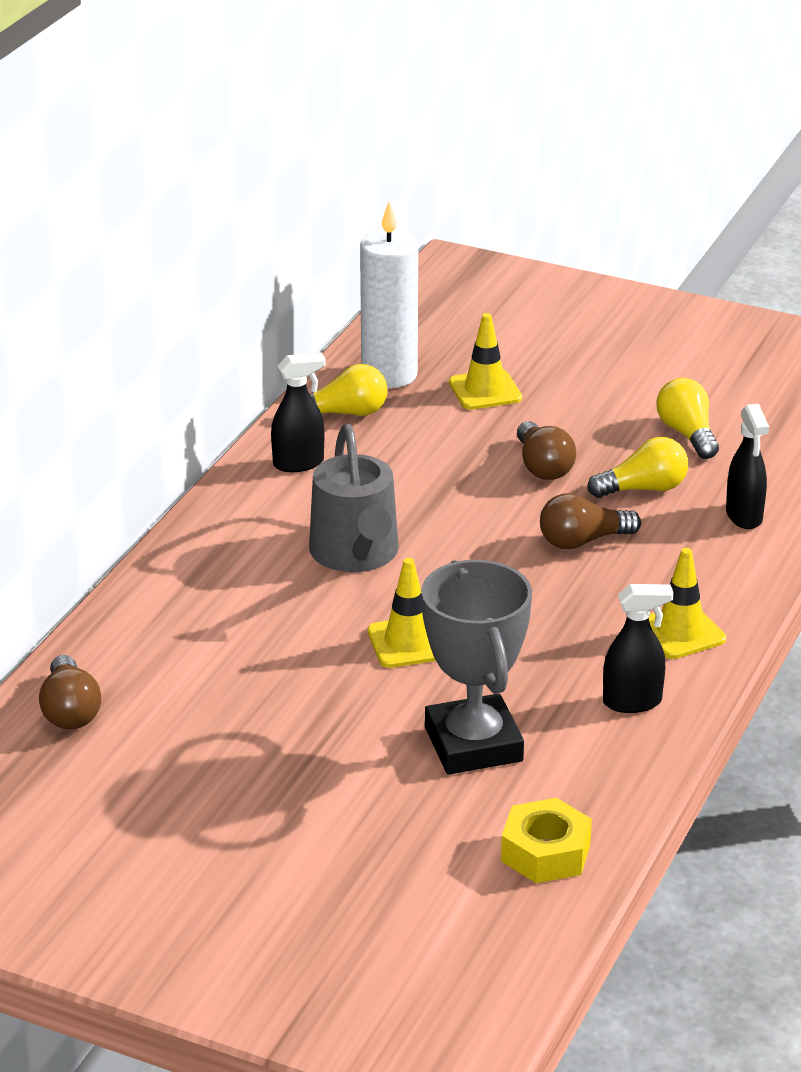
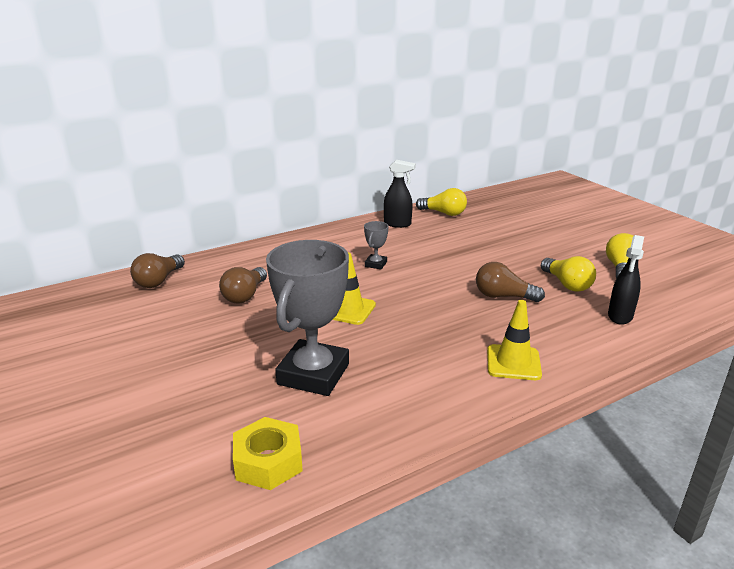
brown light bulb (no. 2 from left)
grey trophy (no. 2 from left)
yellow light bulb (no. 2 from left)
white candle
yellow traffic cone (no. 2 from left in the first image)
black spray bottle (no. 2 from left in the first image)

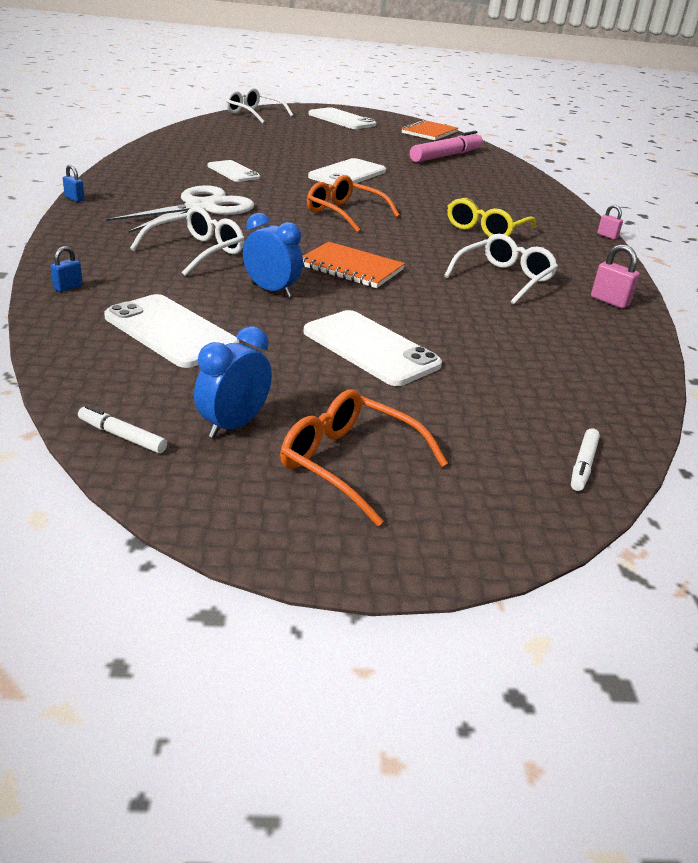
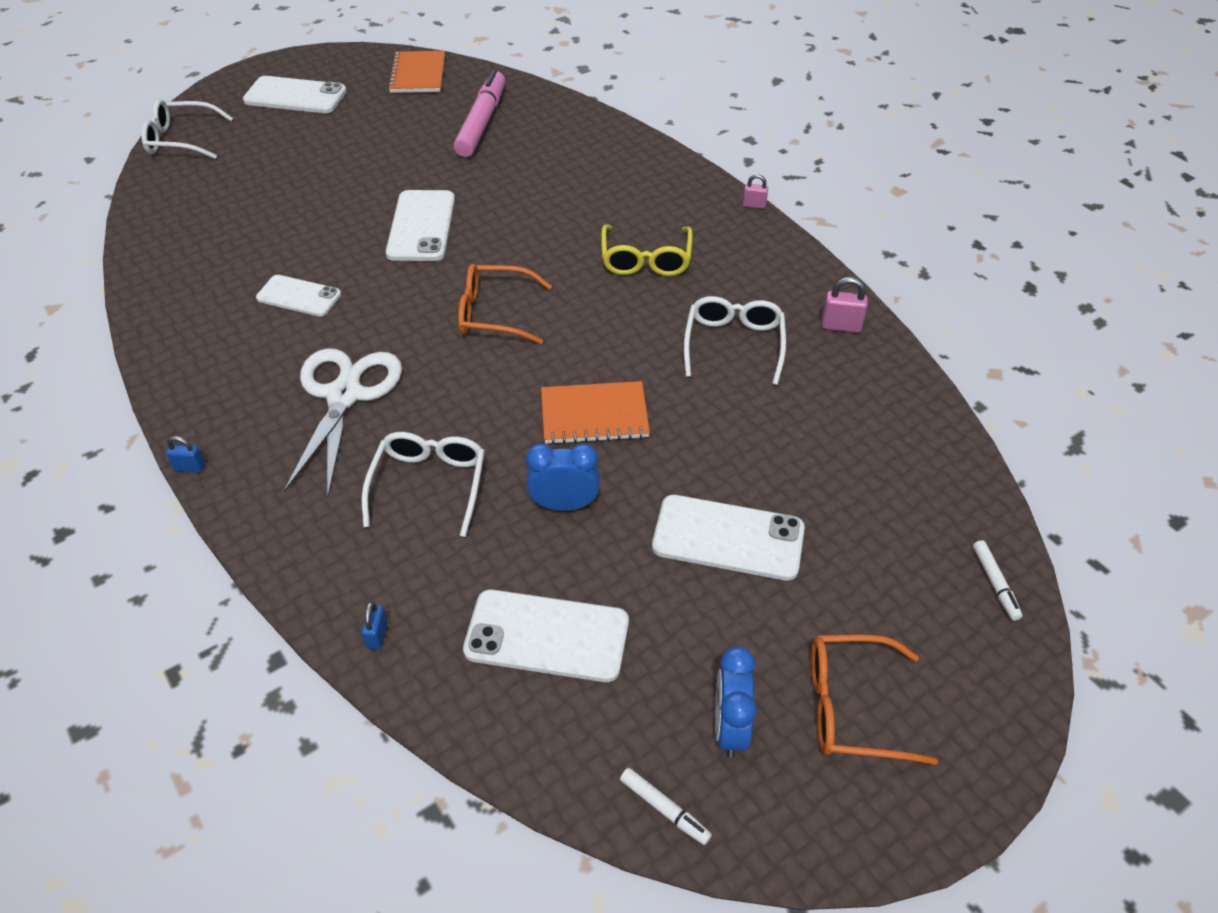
white marker (no. 1 from left)

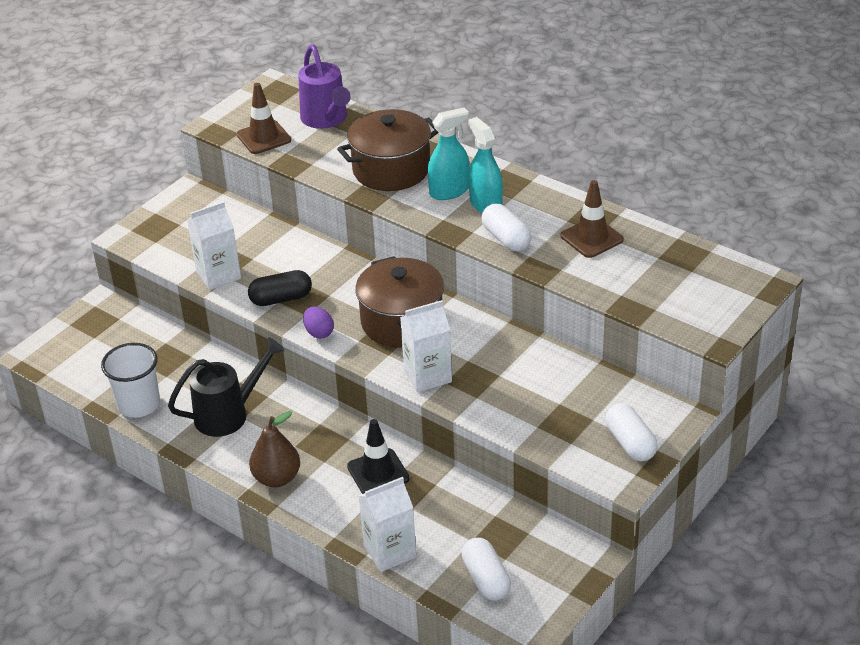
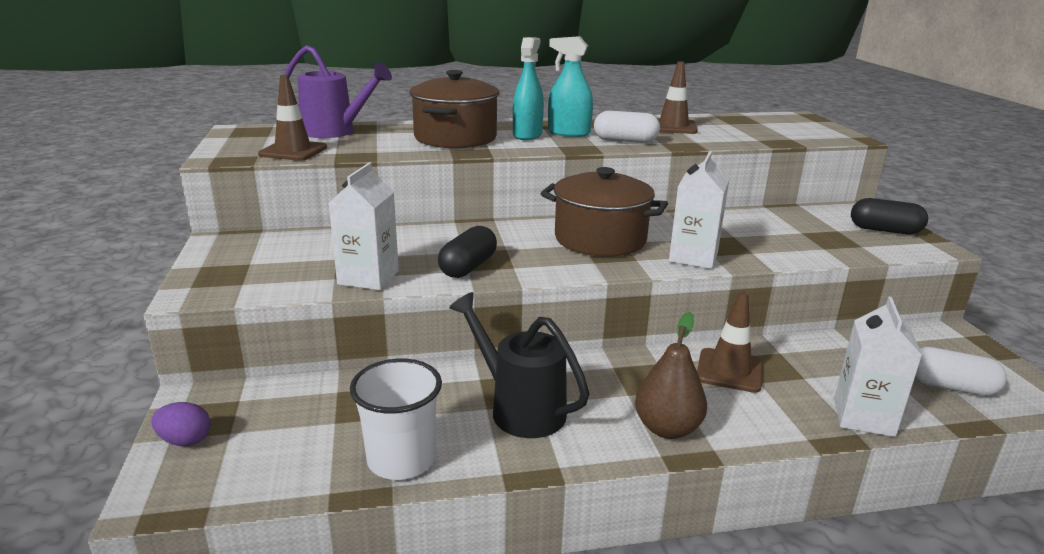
purple egg
black watering can
brown traffic cone (no. 3 from left)
black capsule (no. 2 from left)

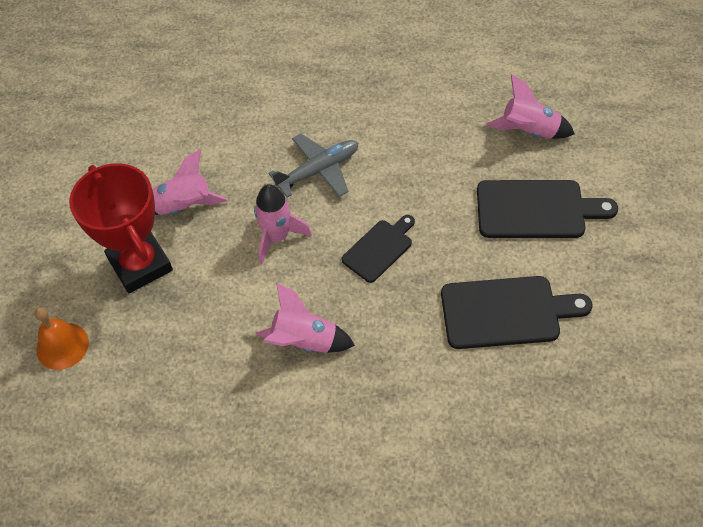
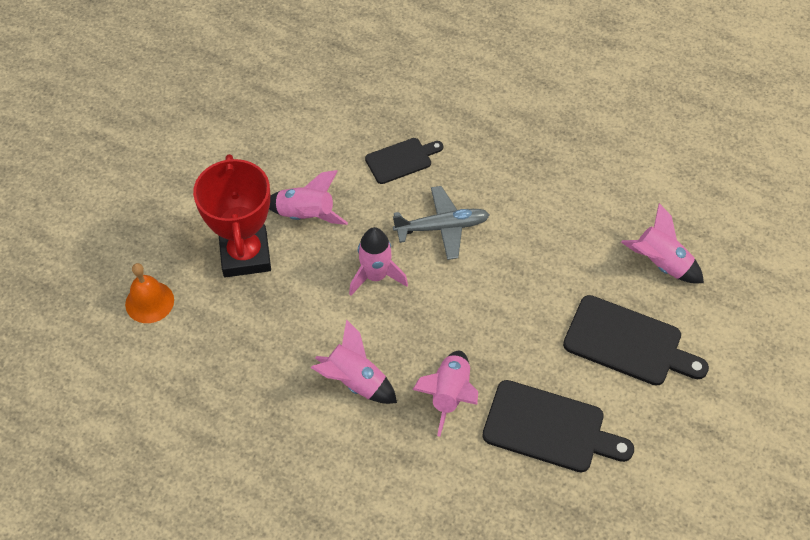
black cutting board (no. 1 from left)
pink rocket (no. 4 from left)

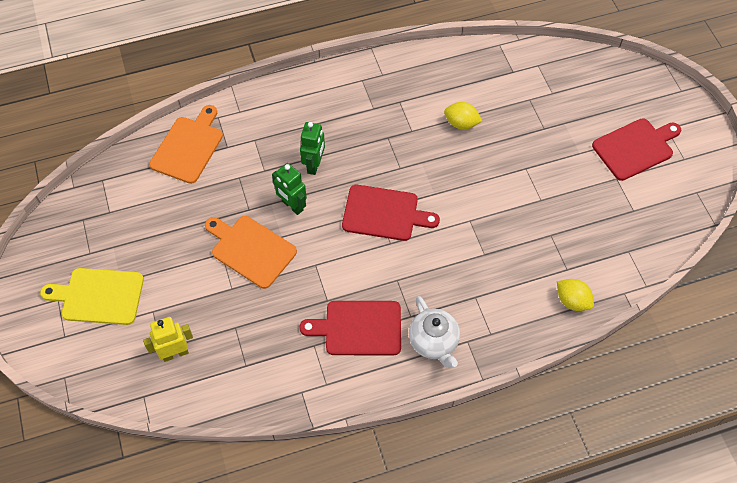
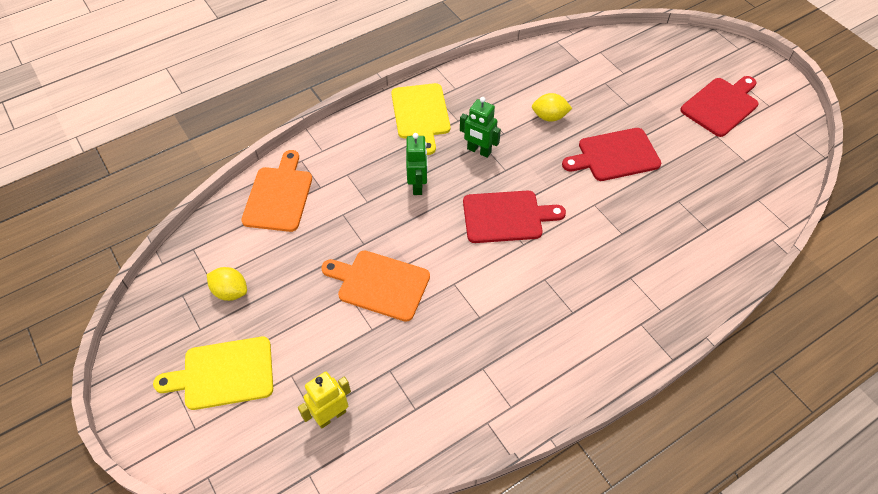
yellow lemon (no. 1 from left)
yellow cutting board (no. 2 from left)
green robot (no. 2 from left)
red cutting board (no. 2 from left)
white teapot

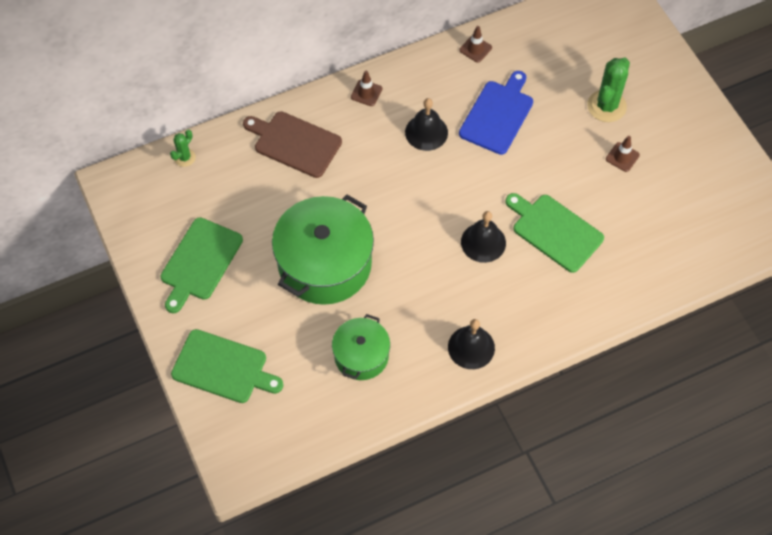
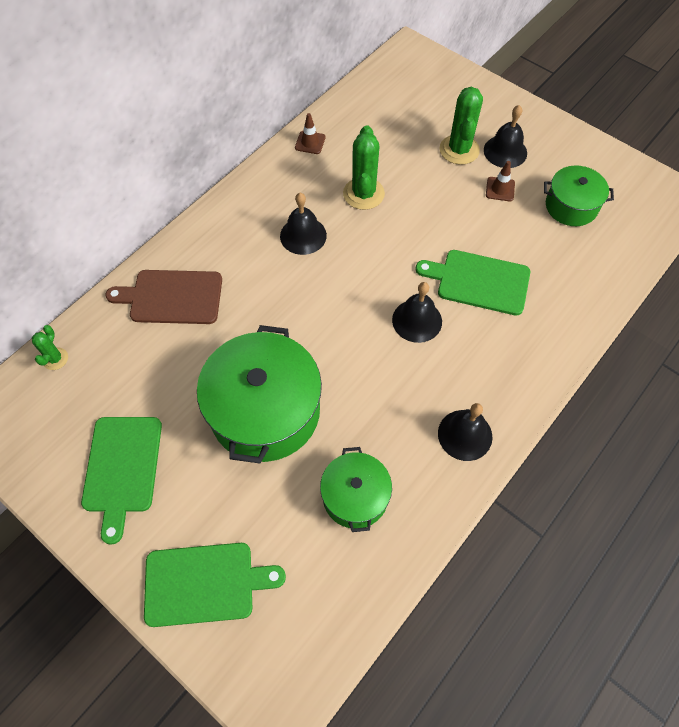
green cactus (no. 2 from left)
black bell (no. 4 from left)
green pot (no. 3 from left)
brown traffic cone (no. 1 from left in the first image)

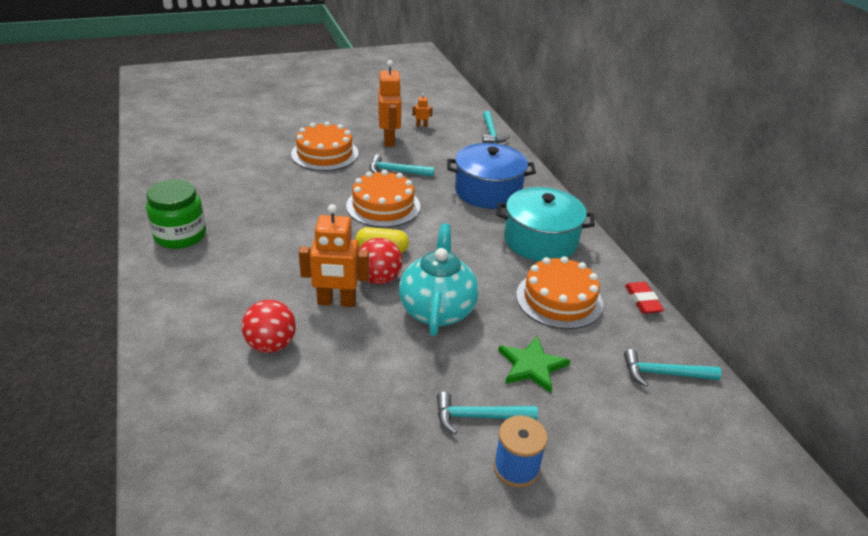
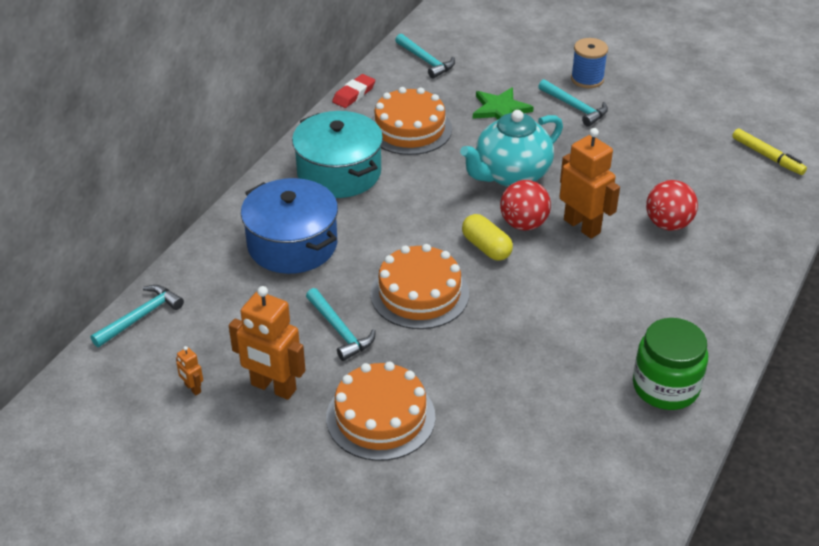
orange robot (no. 2 from left)
yellow marker

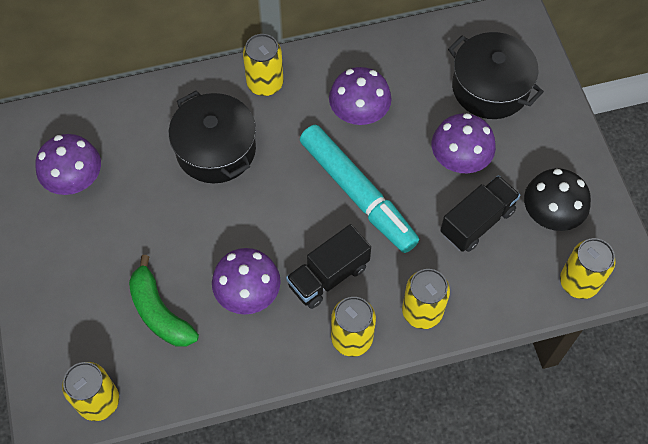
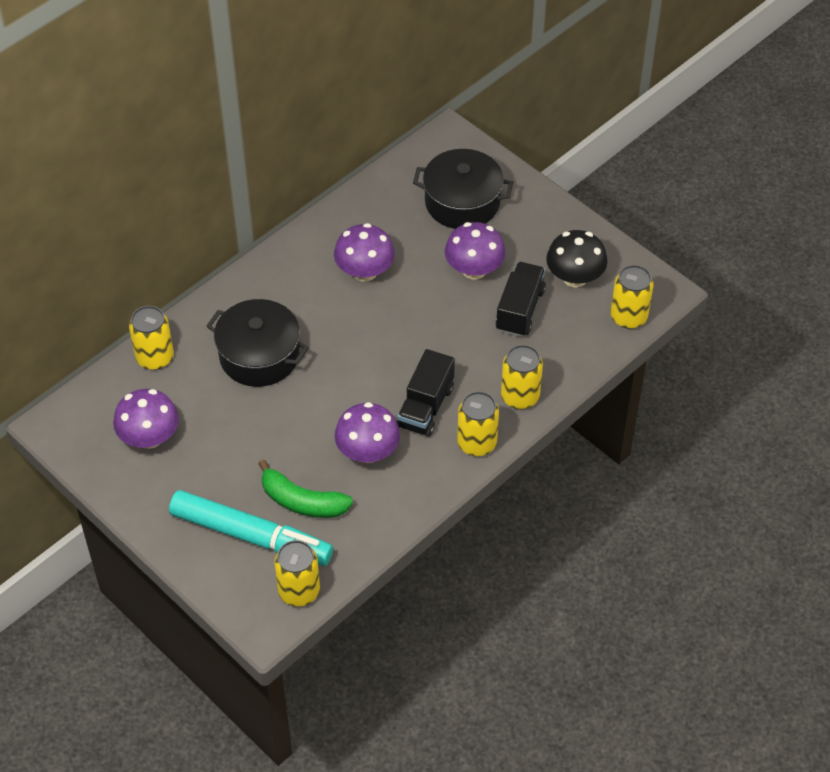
yellow can (no. 1 from left)
turquoise marker

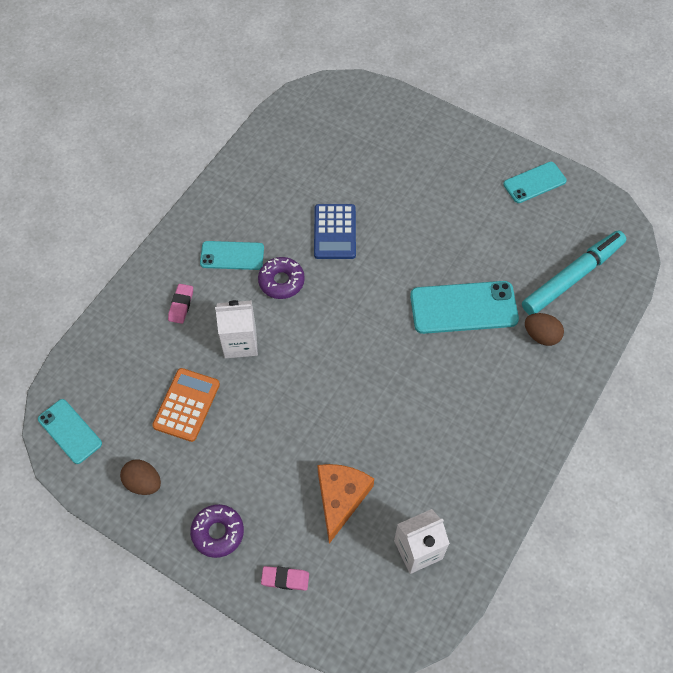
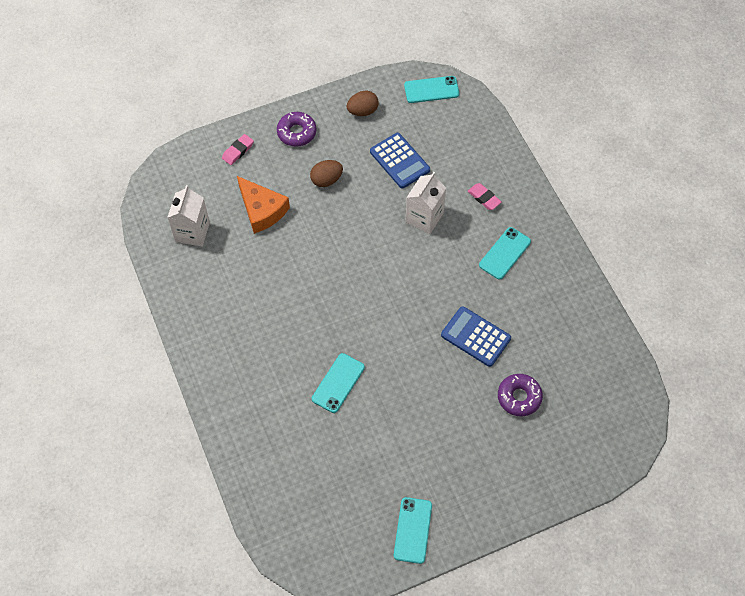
brown egg (no. 1 from left)
turquoise phone (no. 1 from left)
blue calculator (no. 1 from left)
purple donut (no. 2 from left)
turquoise marker

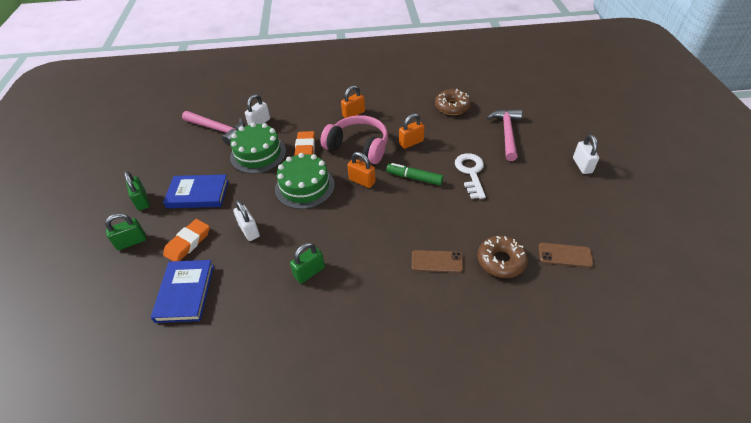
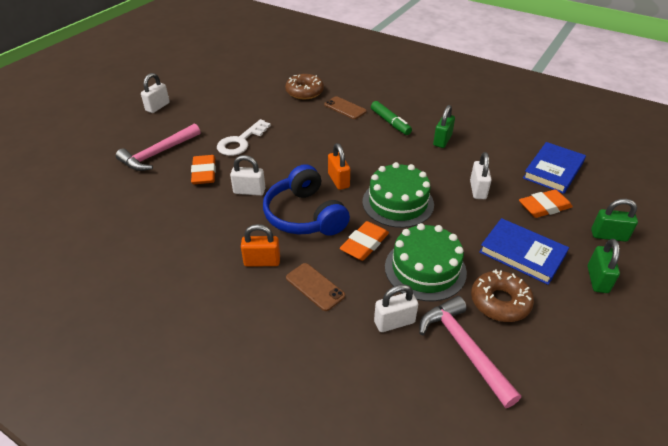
orange eraser (no. 1 from left)
white padlock (no. 2 from left)
blue headphones
brown phone (no. 1 from left)
green marker
green padlock (no. 1 from left)
brown donut (no. 2 from left)

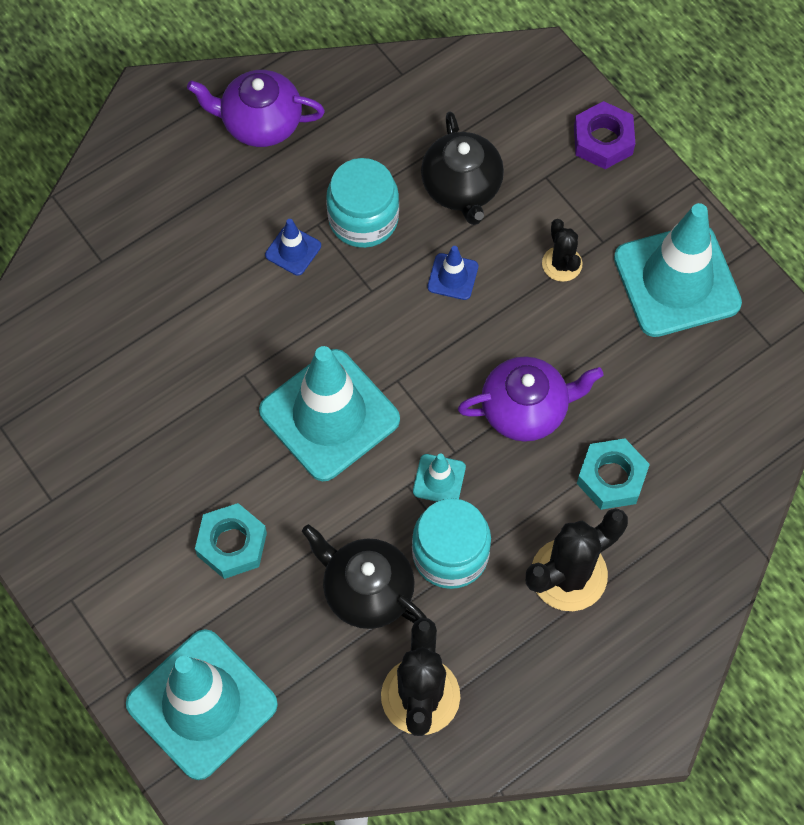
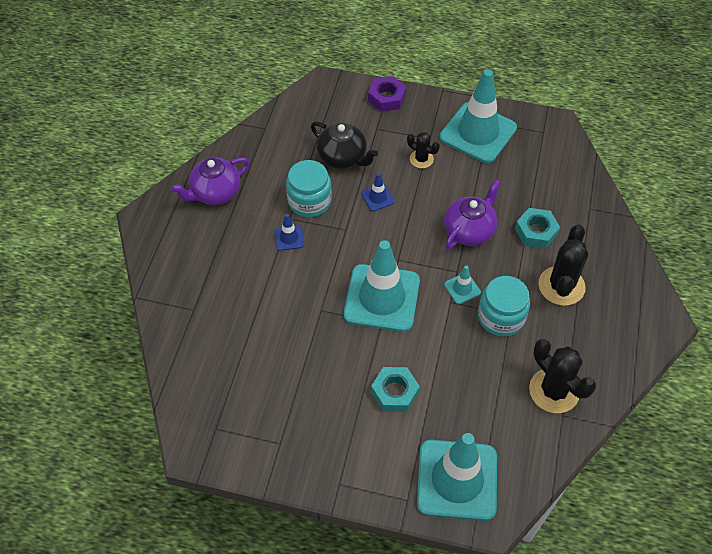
black teapot (no. 1 from left in the first image)

